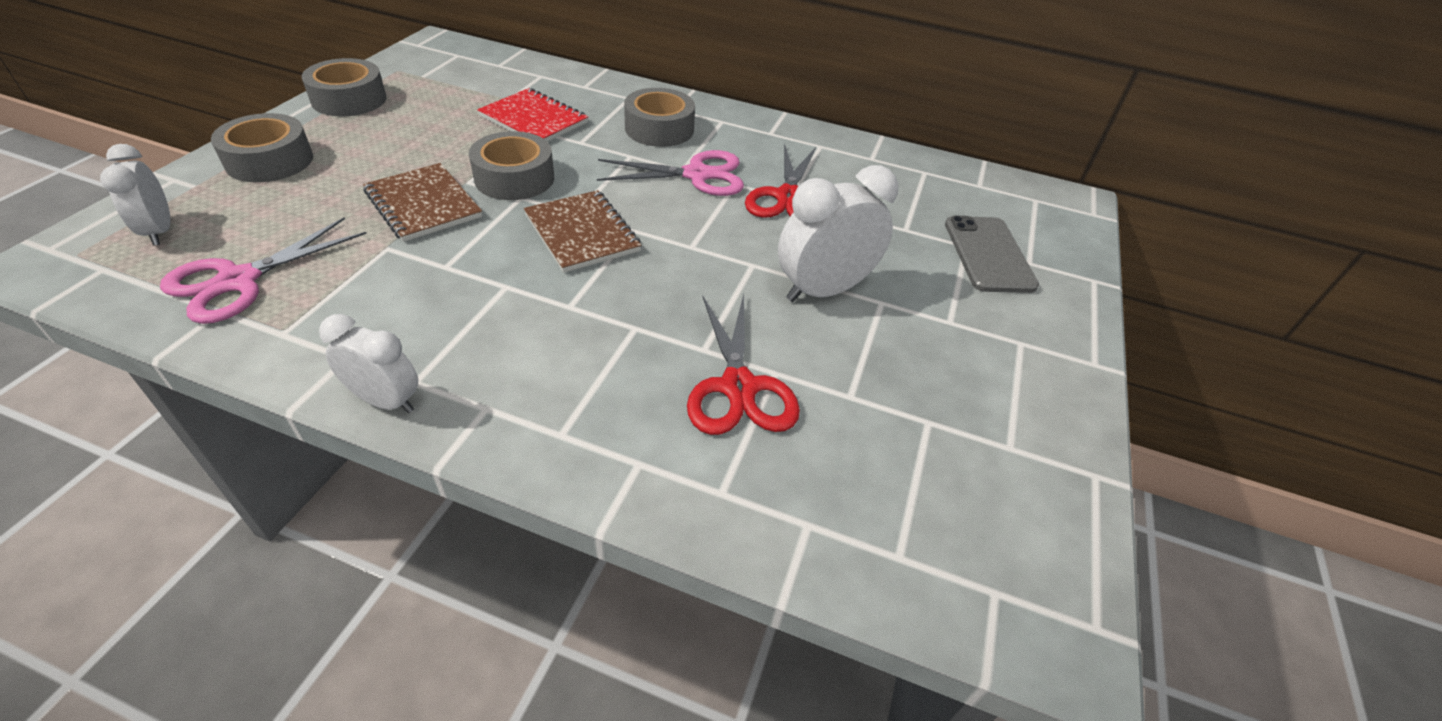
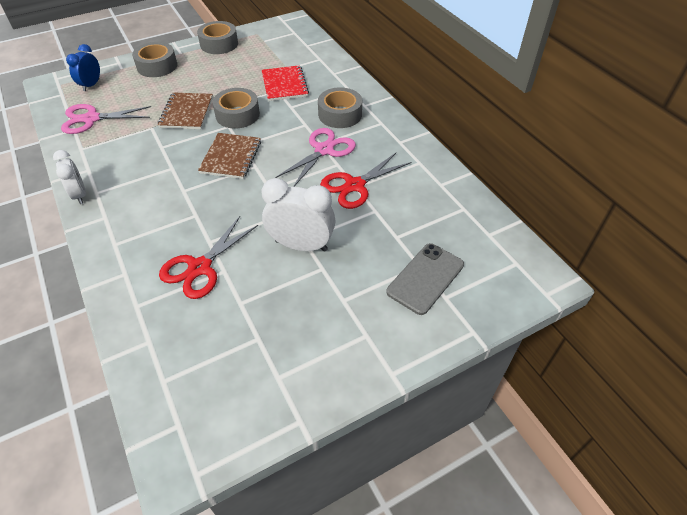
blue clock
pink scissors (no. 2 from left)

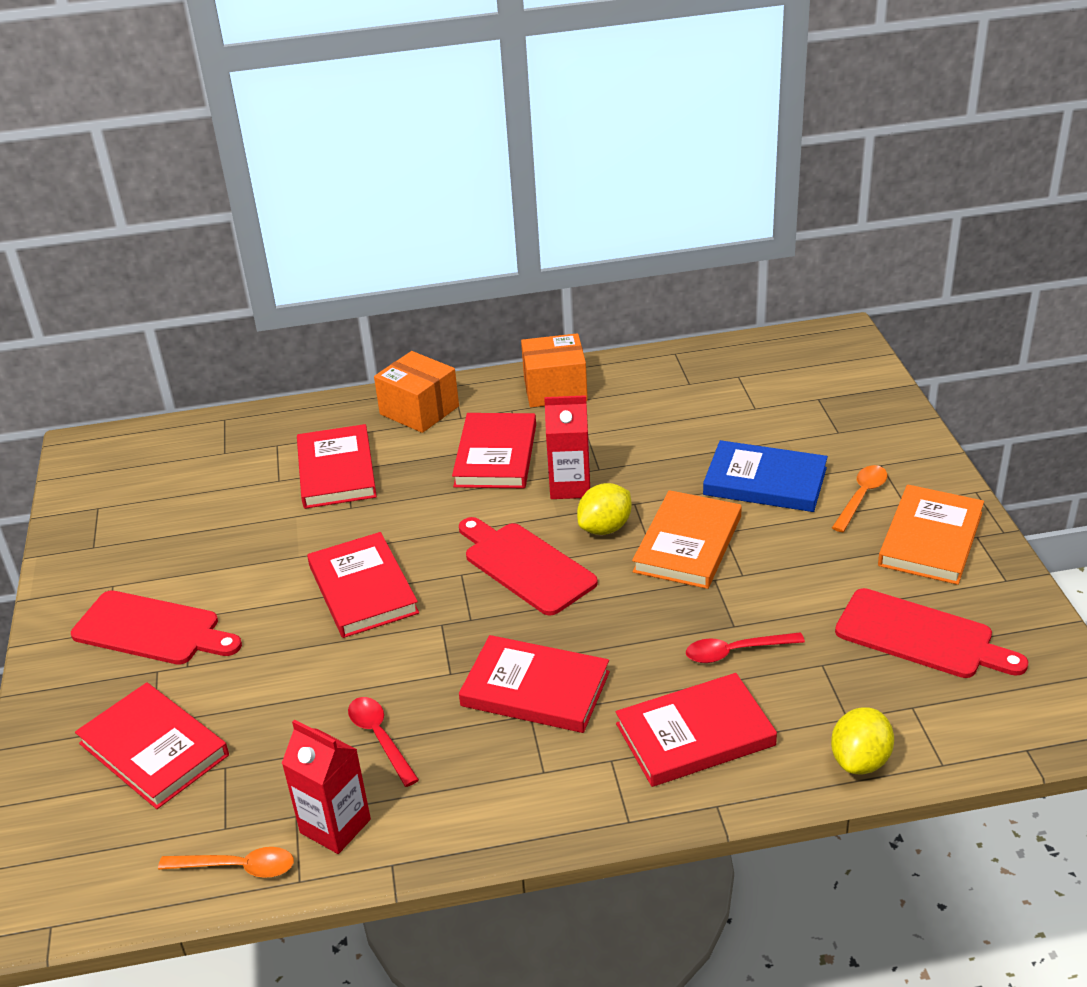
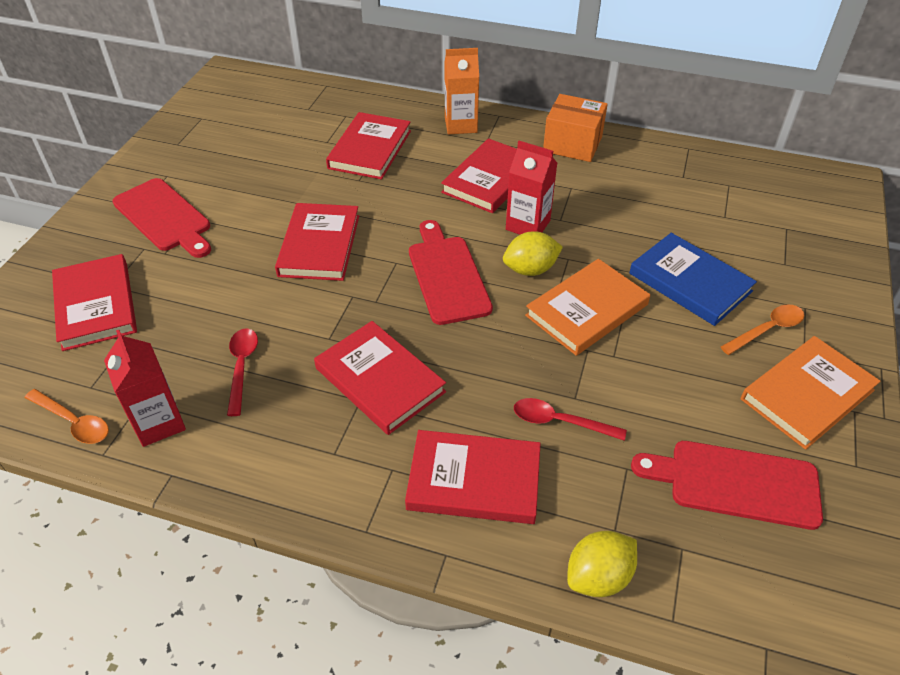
orange carton
red cutting board (no. 3 from left)

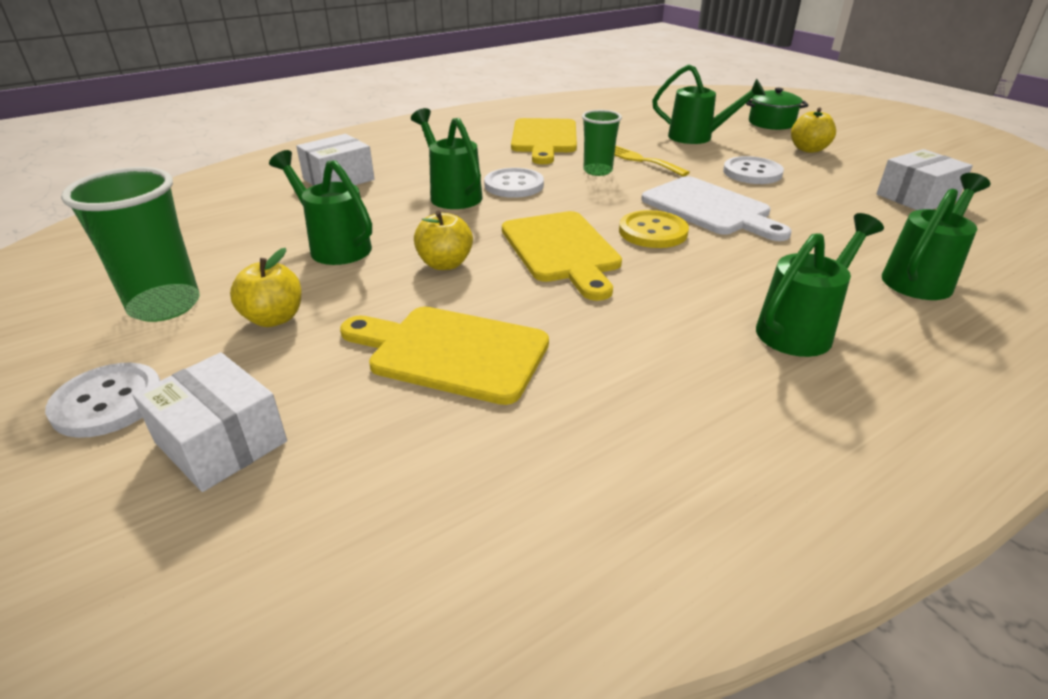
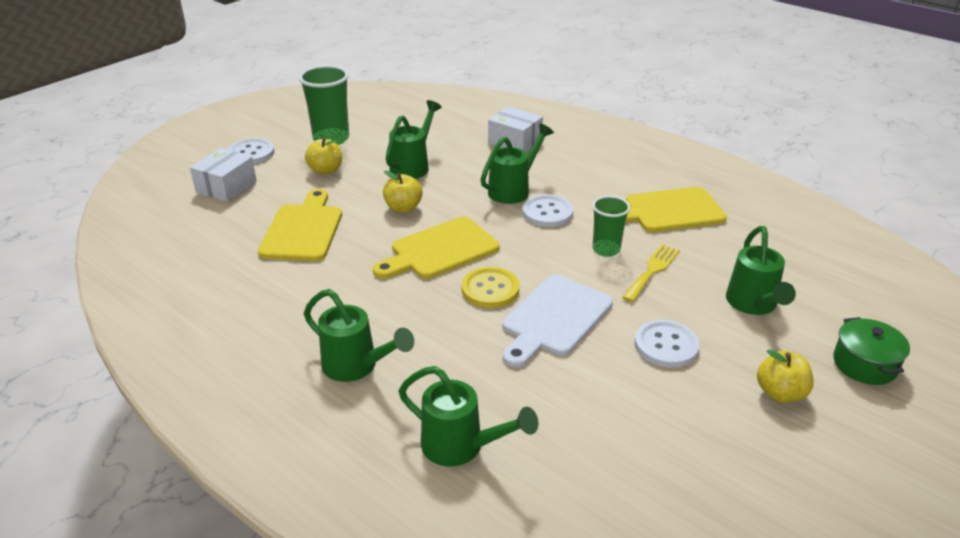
white box (no. 3 from left in the first image)

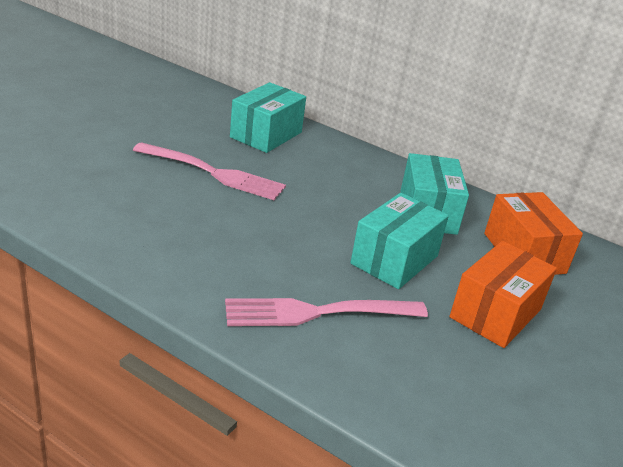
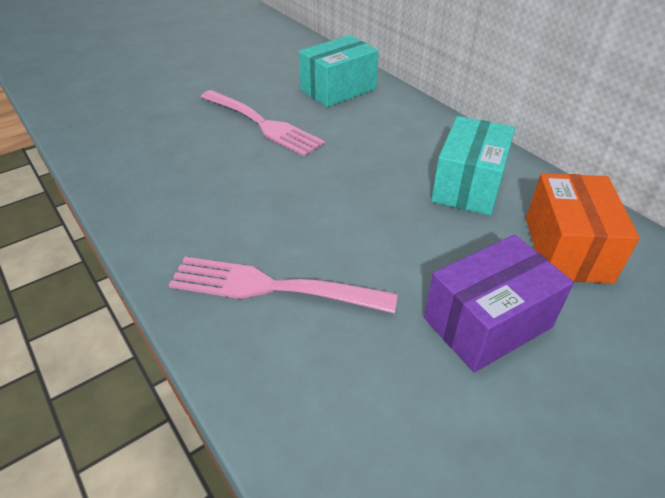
purple box
turquoise box (no. 2 from left in the first image)

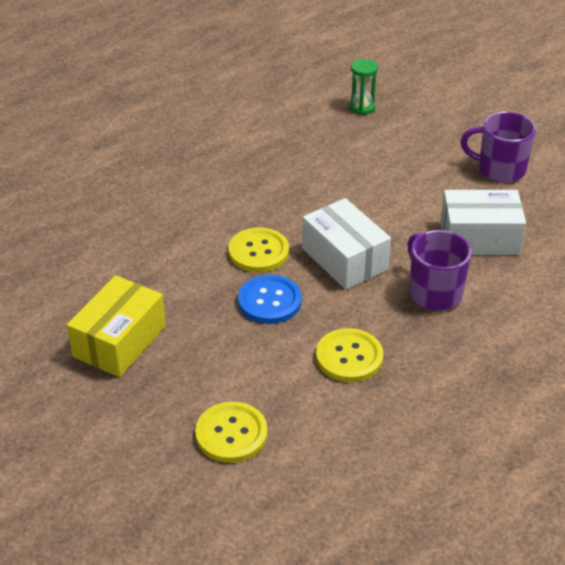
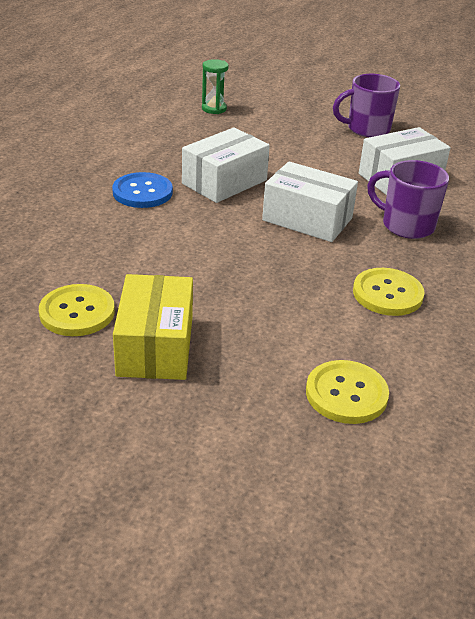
yellow button (no. 1 from left)
blue button
white box (no. 1 from left)

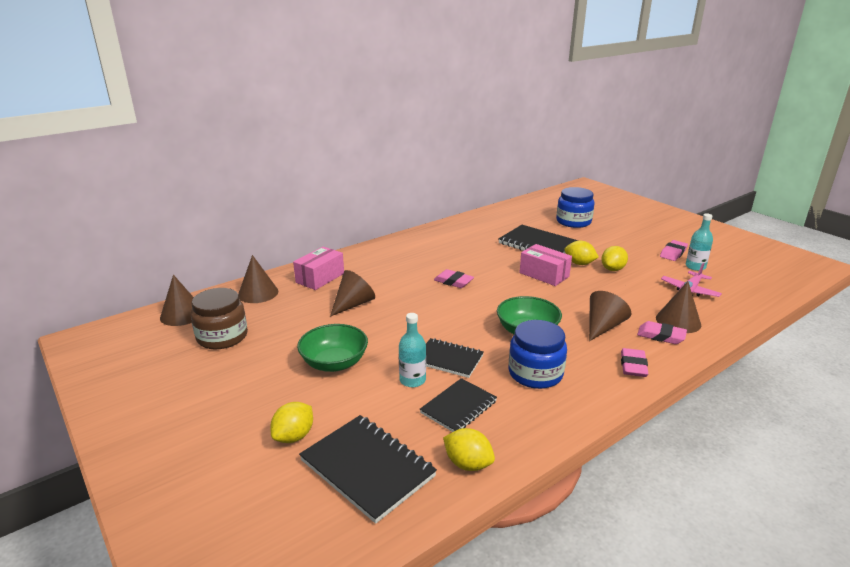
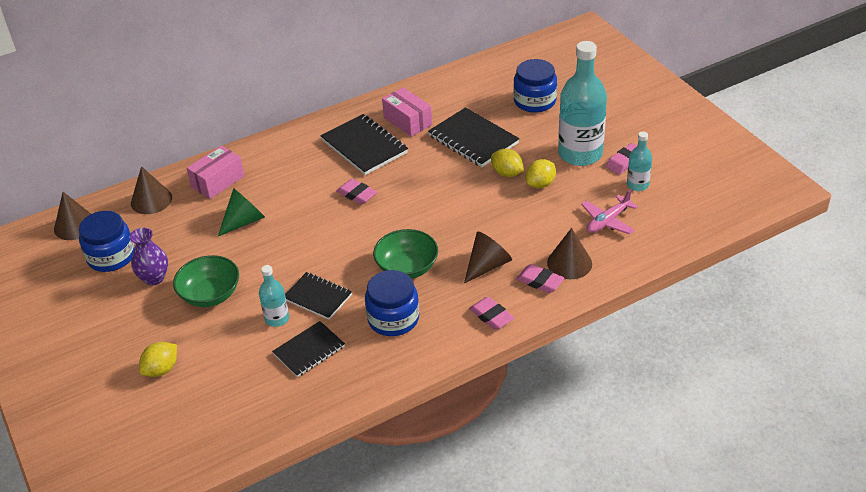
blue jar (no. 1 from left)
purple vase
green cone
black notebook (no. 3 from left)
pink box (no. 2 from left)
pink eraser (no. 2 from left)
turquoise bottle (no. 2 from left)
yellow lemon (no. 2 from left in the first image)

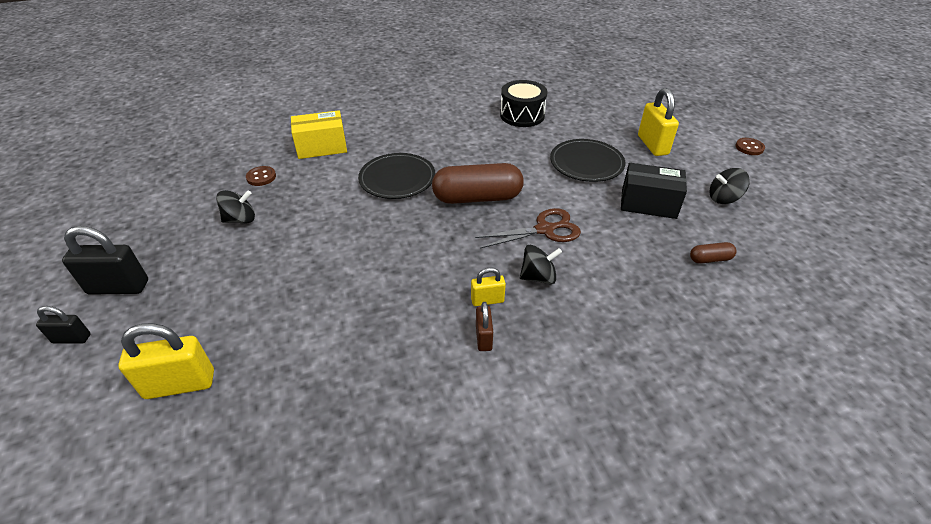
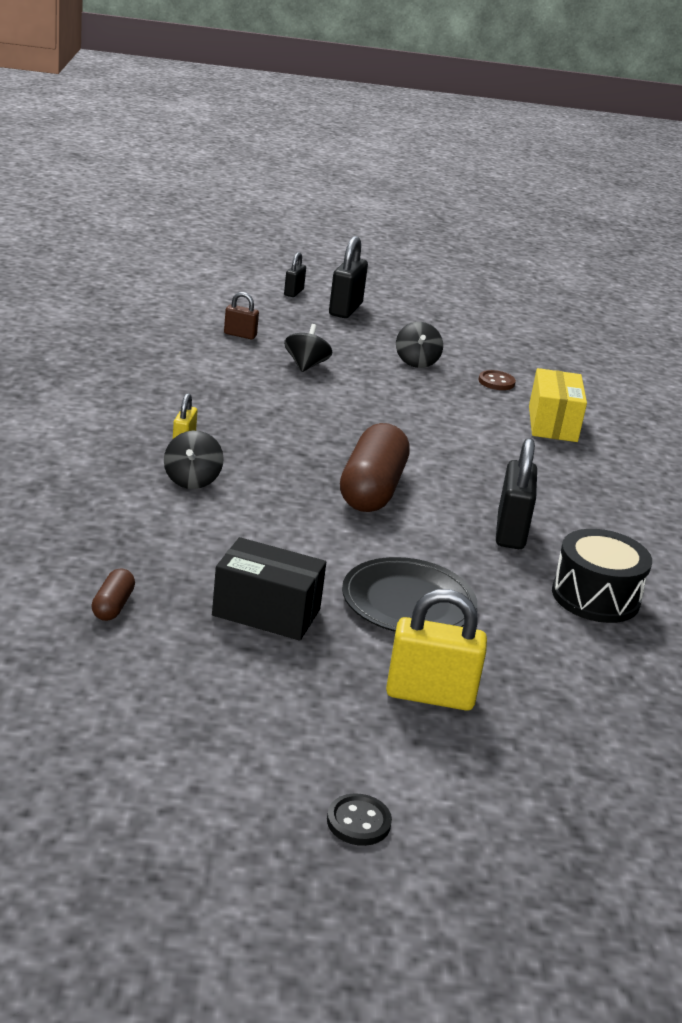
black box
brown padlock
black spinning top (no. 2 from left)
black button
black padlock (no. 3 from left)
yellow padlock (no. 1 from left in the first image)
black plate (no. 1 from left in the first image)
brown scissors

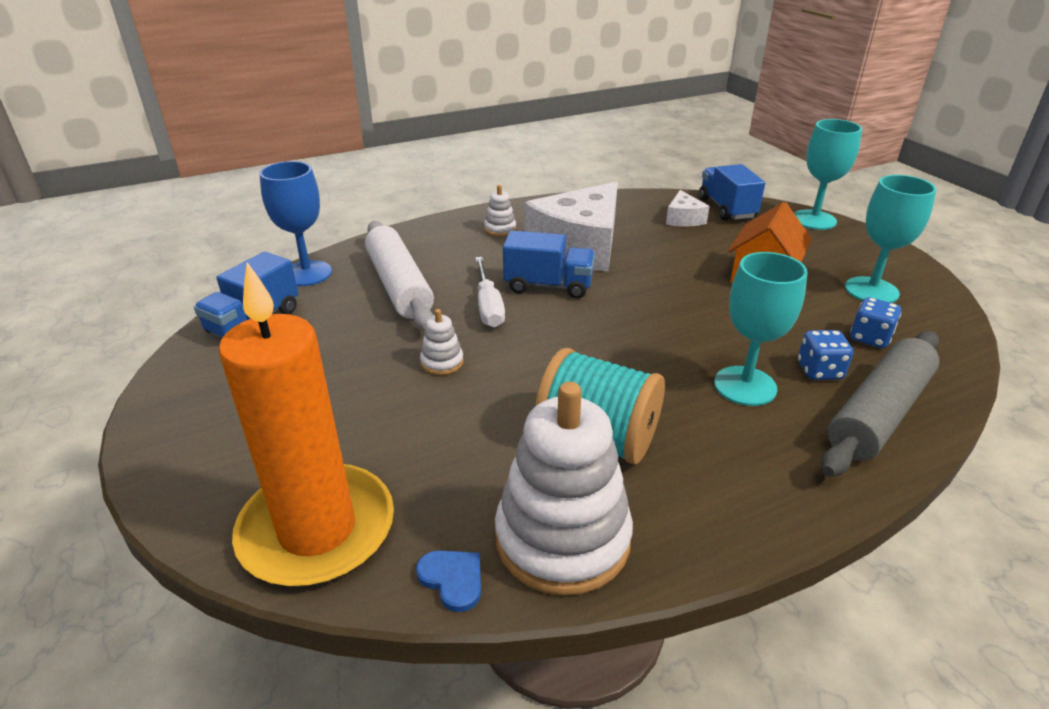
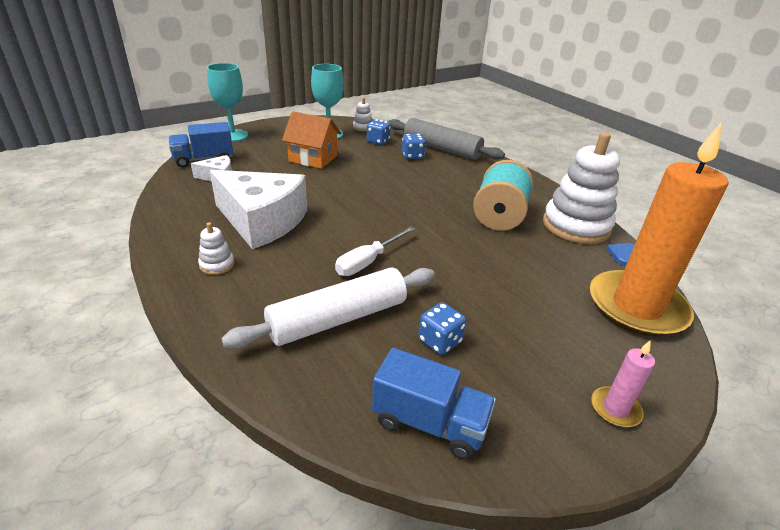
white screwdriver
white stacking toy (no. 2 from left)
blue dice (no. 3 from left)
pink candle
blue goblet
blue truck (no. 2 from left in the first image)
turquoise goblet (no. 1 from left in the first image)

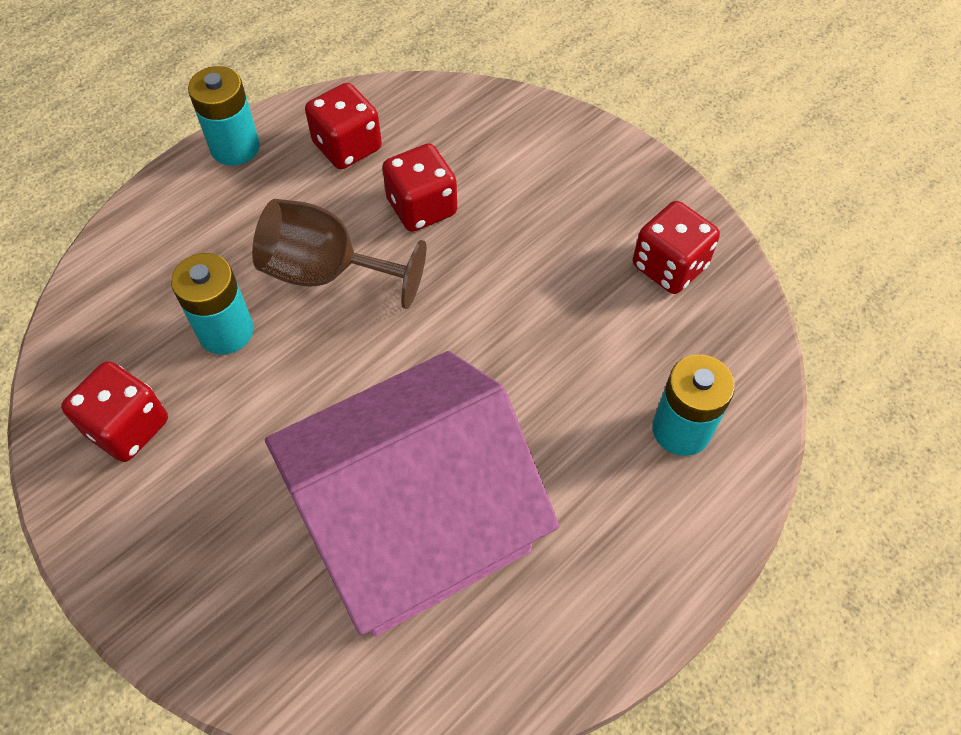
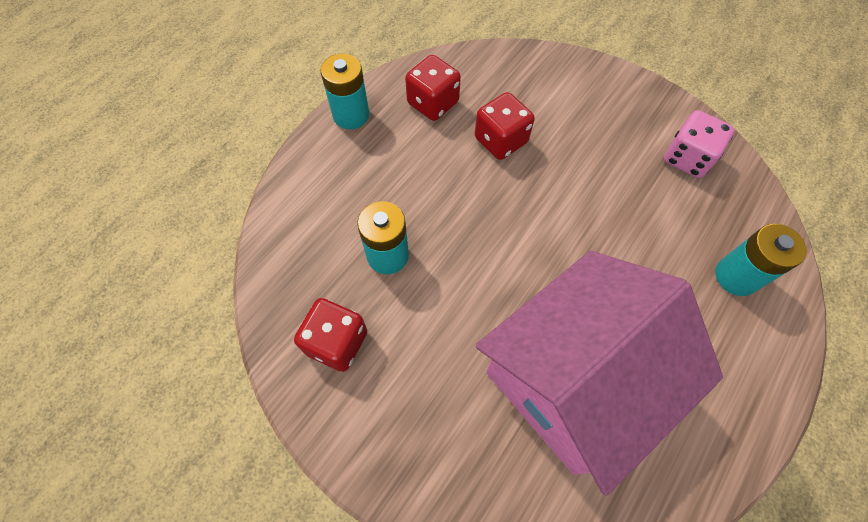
pink dice
brown goblet

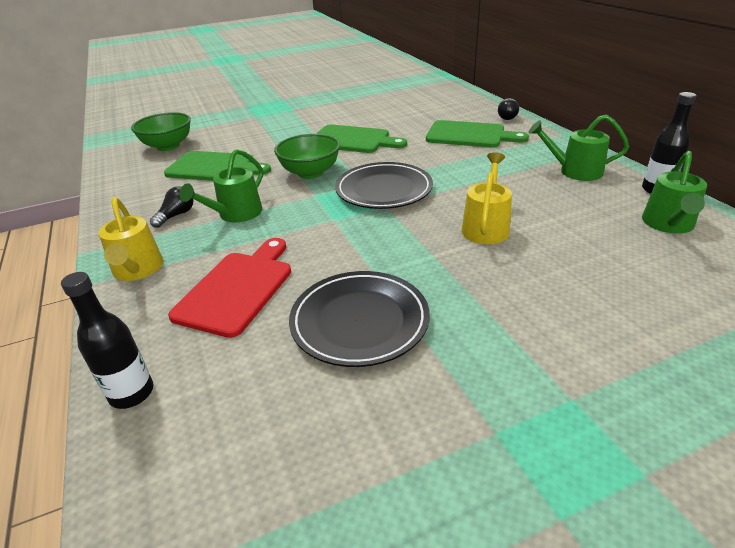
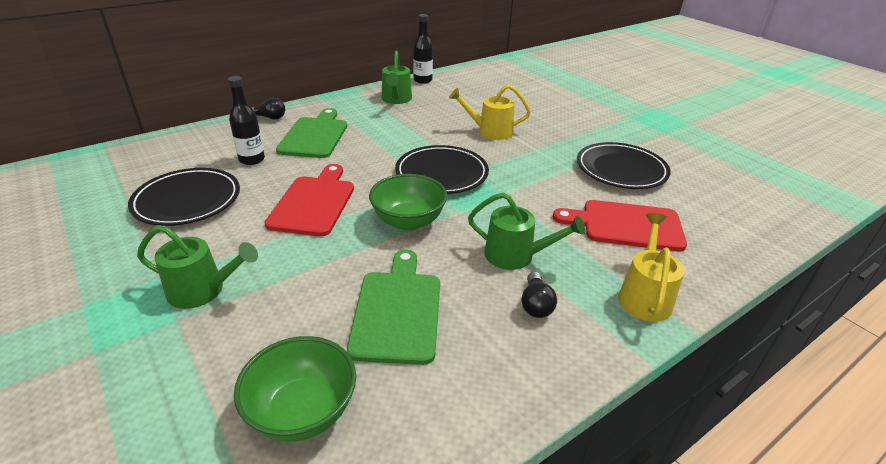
black plate (no. 1 from left)
green watering can (no. 1 from left)
black bottle (no. 1 from left)
red cutting board (no. 1 from left)
black light bulb (no. 2 from left)
yellow watering can (no. 2 from left)

